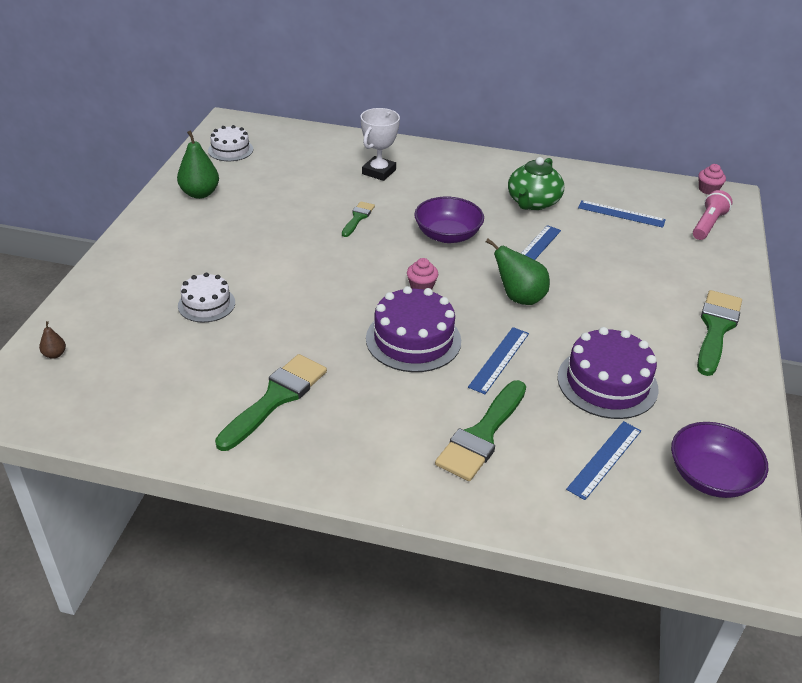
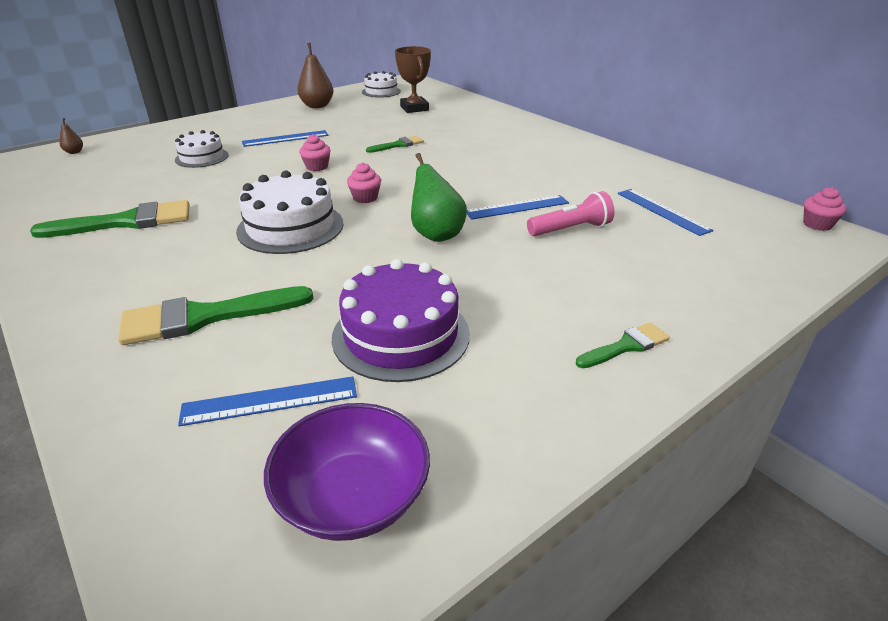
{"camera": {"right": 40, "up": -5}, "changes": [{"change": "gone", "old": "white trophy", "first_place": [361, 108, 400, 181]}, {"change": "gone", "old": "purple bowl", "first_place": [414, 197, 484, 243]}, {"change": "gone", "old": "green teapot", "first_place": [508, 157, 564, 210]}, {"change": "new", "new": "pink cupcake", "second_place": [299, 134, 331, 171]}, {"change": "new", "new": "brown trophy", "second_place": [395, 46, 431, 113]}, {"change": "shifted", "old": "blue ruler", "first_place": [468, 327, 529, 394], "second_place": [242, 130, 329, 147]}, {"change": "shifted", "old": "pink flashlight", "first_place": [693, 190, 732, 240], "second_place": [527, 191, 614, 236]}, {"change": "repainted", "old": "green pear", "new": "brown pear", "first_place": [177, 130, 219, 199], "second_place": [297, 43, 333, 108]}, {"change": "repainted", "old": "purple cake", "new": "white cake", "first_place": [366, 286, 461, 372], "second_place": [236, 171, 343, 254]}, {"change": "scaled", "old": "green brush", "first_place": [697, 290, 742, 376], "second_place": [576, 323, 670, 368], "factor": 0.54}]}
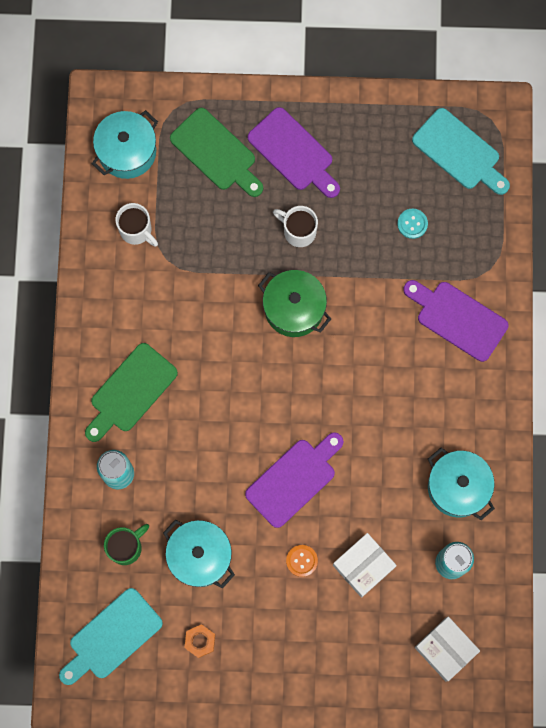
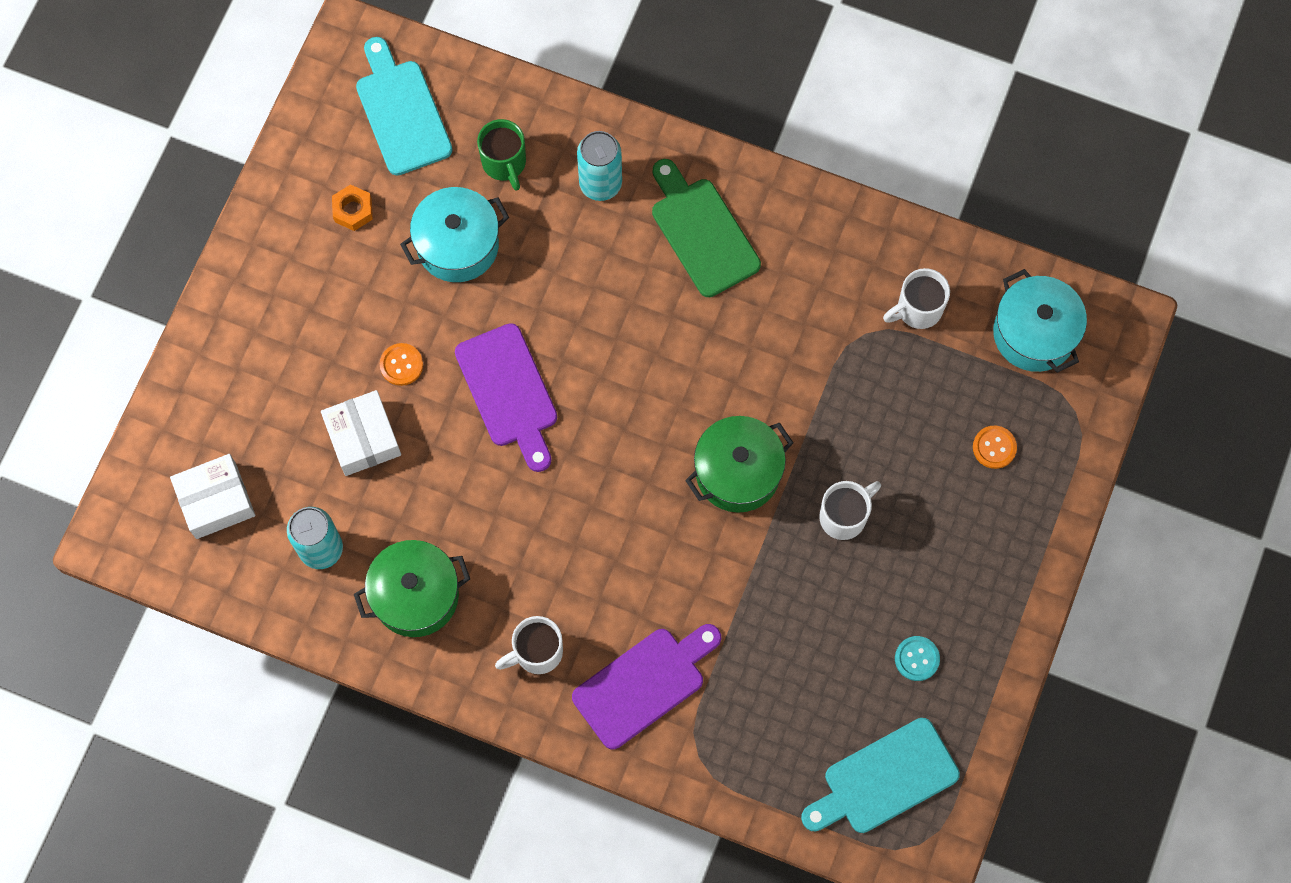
{"camera": {"right": 110, "up": -5}, "changes": [{"change": "gone", "old": "purple cutting board", "first_place": [247, 107, 340, 198]}, {"change": "new", "new": "white mug", "second_place": [495, 616, 563, 674]}, {"change": "shifted", "old": "turquoise button", "first_place": [397, 209, 428, 239], "second_place": [895, 636, 940, 681]}, {"change": "swapped", "old": "green cutting board", "new": "orange button", "first_place": [170, 108, 263, 197], "second_place": [973, 426, 1017, 469]}, {"change": "repainted", "old": "turquoise pot", "new": "green pot", "first_place": [428, 448, 495, 520], "second_place": [354, 540, 470, 637]}]}
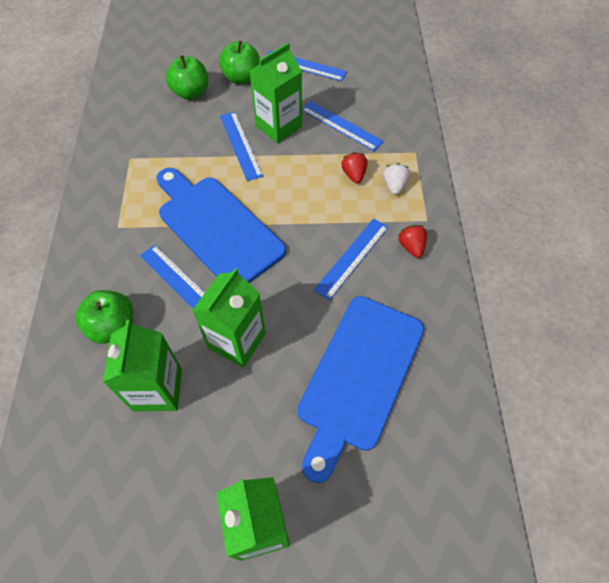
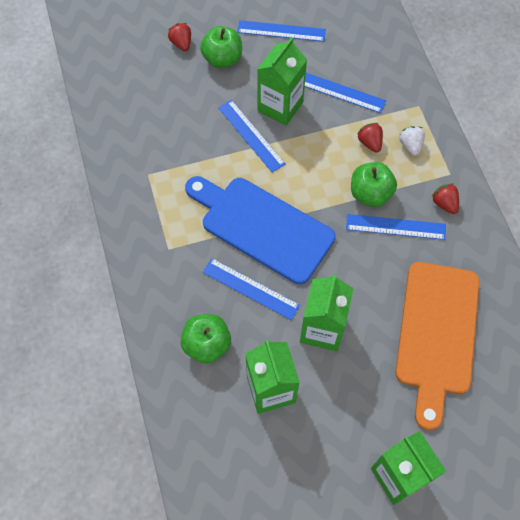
{"camera": {"right": -15, "up": 5}, "changes": [{"change": "new", "new": "red strawberry", "second_place": [168, 23, 191, 51]}, {"change": "shifted", "old": "green apple", "first_place": [166, 55, 208, 100], "second_place": [351, 162, 397, 207]}, {"change": "repainted", "old": "blue cutting board", "new": "orange cutting board", "first_place": [297, 296, 424, 483], "second_place": [396, 262, 480, 430]}, {"change": "rotated", "old": "blue ruler", "first_place": [314, 218, 389, 300], "second_place": [346, 214, 446, 240], "degrees": 75}]}
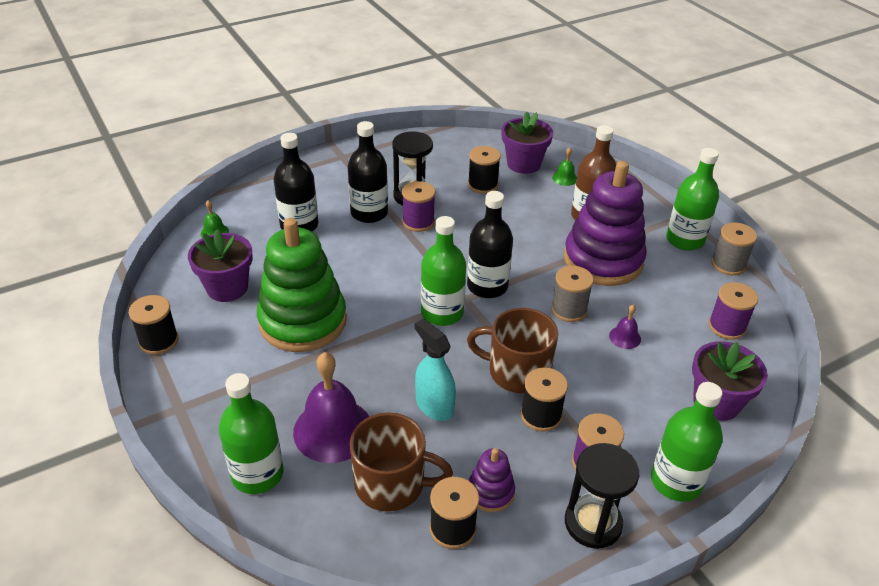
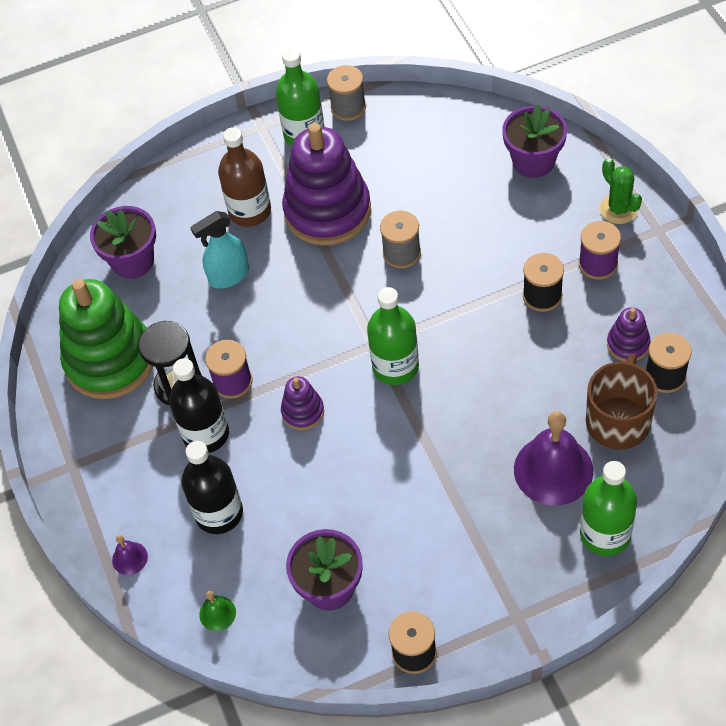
{"camera": {"right": -75, "up": 15}, "changes": [{"change": "gone", "old": "black bottle", "first_place": [467, 191, 513, 298]}, {"change": "gone", "old": "brown mug", "first_place": [467, 308, 558, 393]}, {"change": "gone", "old": "black spool", "first_place": [468, 146, 501, 194]}, {"change": "gone", "old": "green bell", "first_place": [552, 147, 577, 186]}, {"change": "gone", "old": "black hourglass", "first_place": [565, 443, 639, 549]}, {"change": "gone", "old": "purple spool", "first_place": [708, 282, 758, 340]}, {"change": "new", "new": "purple stacking toy", "second_place": [281, 376, 324, 430]}, {"change": "shifted", "old": "green stacking toy", "first_place": [257, 218, 347, 352], "second_place": [59, 279, 153, 399]}, {"change": "shifted", "old": "turquoise spray bottle", "first_place": [415, 319, 456, 421], "second_place": [190, 211, 249, 289]}, {"change": "shifted", "old": "purple bell", "first_place": [609, 305, 641, 349], "second_place": [112, 535, 148, 575]}, {"change": "swapped", "old": "green bottle", "new": "green cactus", "first_place": [651, 382, 723, 502], "second_place": [600, 158, 642, 224]}]}
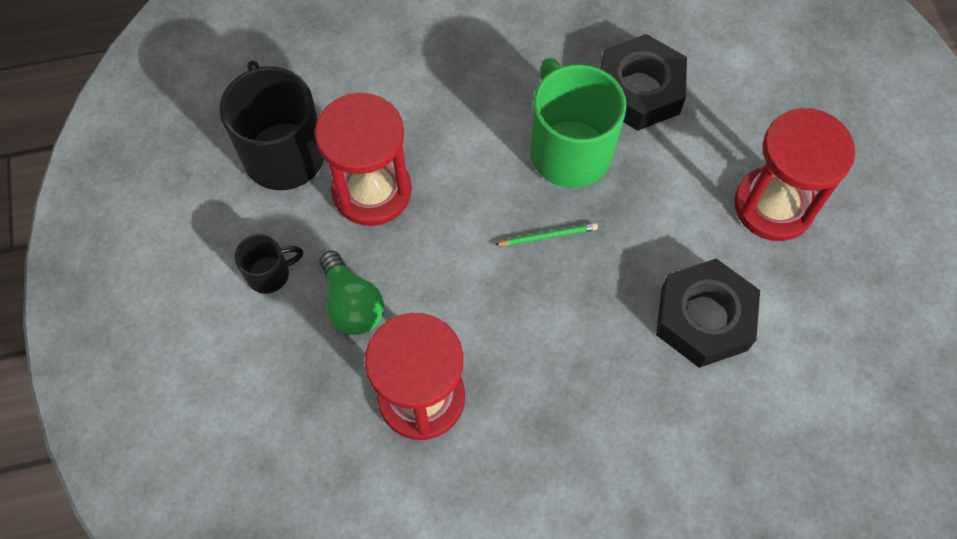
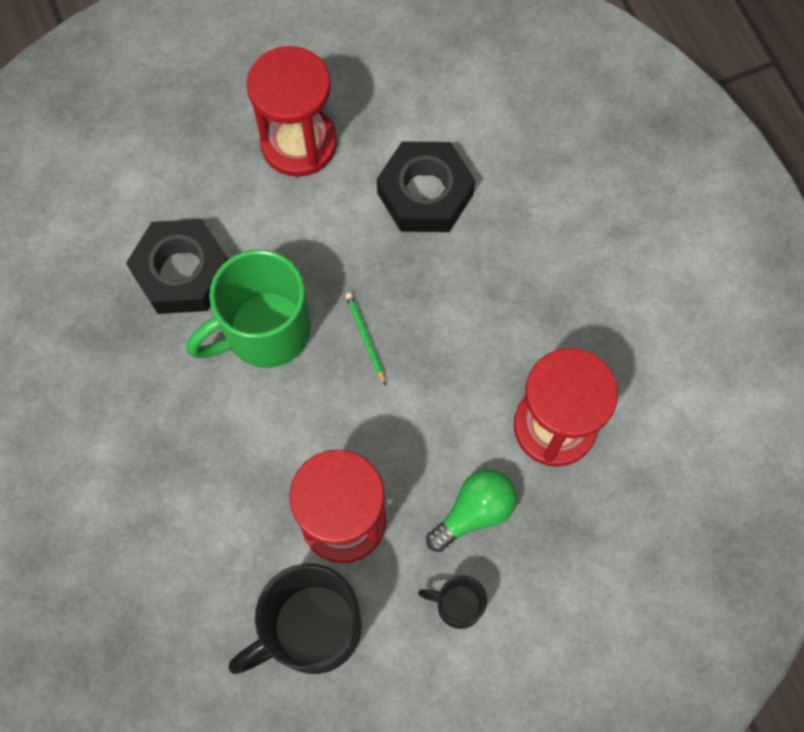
{"camera": {"right": -100, "up": 5}, "changes": [{"change": "rotated", "old": "black mug", "first_place": [235, 234, 303, 294], "second_place": [418, 575, 487, 629], "degrees": -45}]}
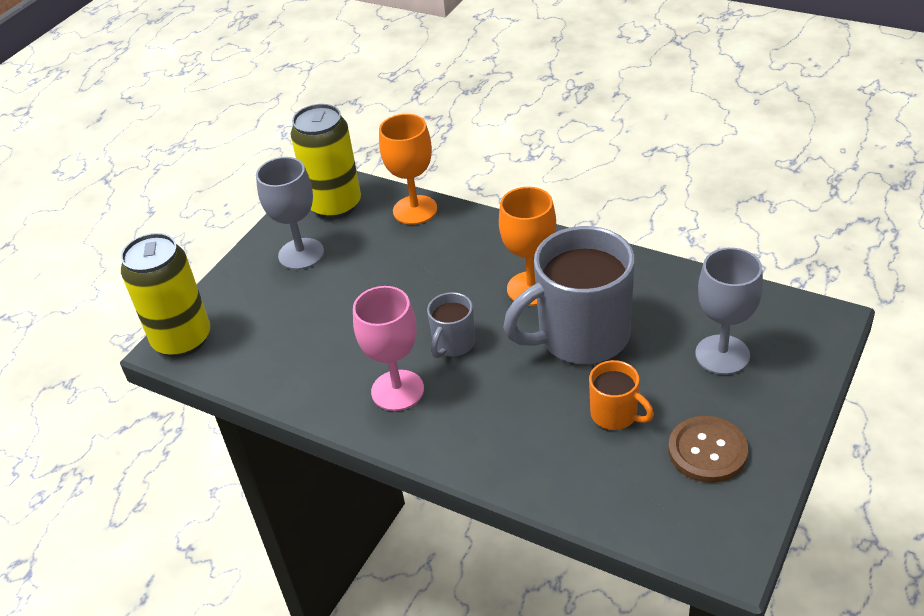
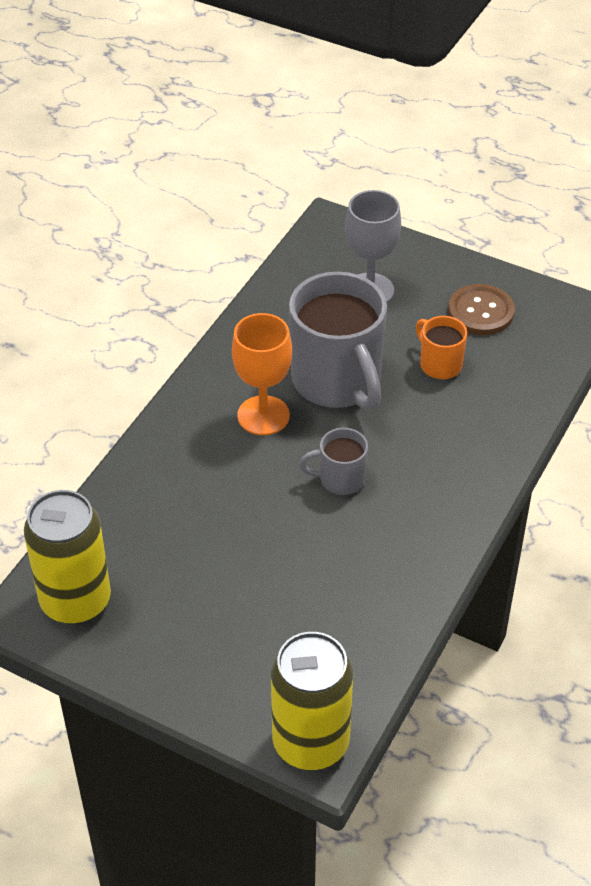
{"camera": {"right": -95, "up": 5}, "changes": [{"change": "gone", "old": "grey goblet", "first_place": [256, 157, 324, 270]}, {"change": "gone", "old": "pink goblet", "first_place": [353, 286, 424, 411]}, {"change": "gone", "old": "orange goblet", "first_place": [379, 114, 437, 225]}, {"change": "rotated", "old": "grey mug", "first_place": [427, 292, 476, 358], "second_place": [299, 428, 368, 495], "degrees": 150}, {"change": "rotated", "old": "orange mug", "first_place": [589, 360, 654, 430], "second_place": [416, 316, 467, 379], "degrees": -75}]}
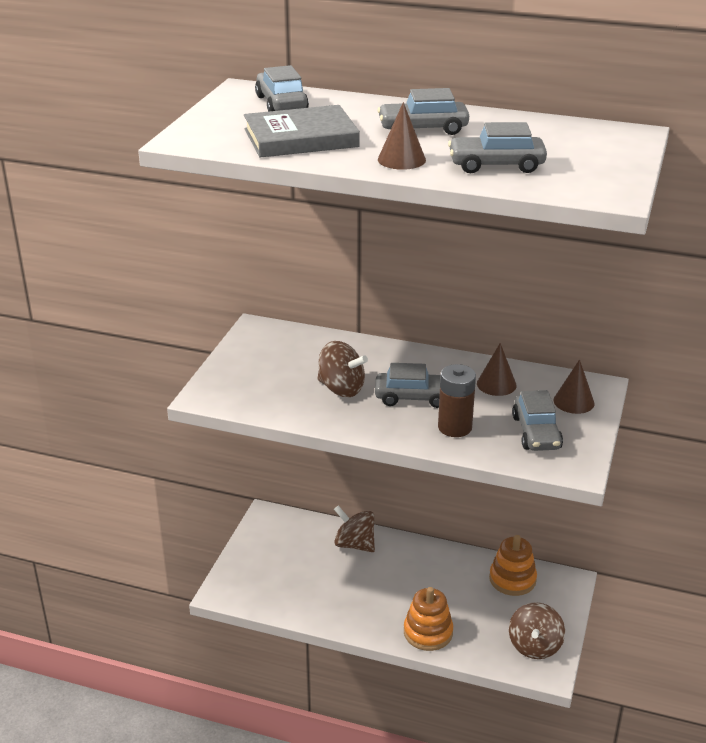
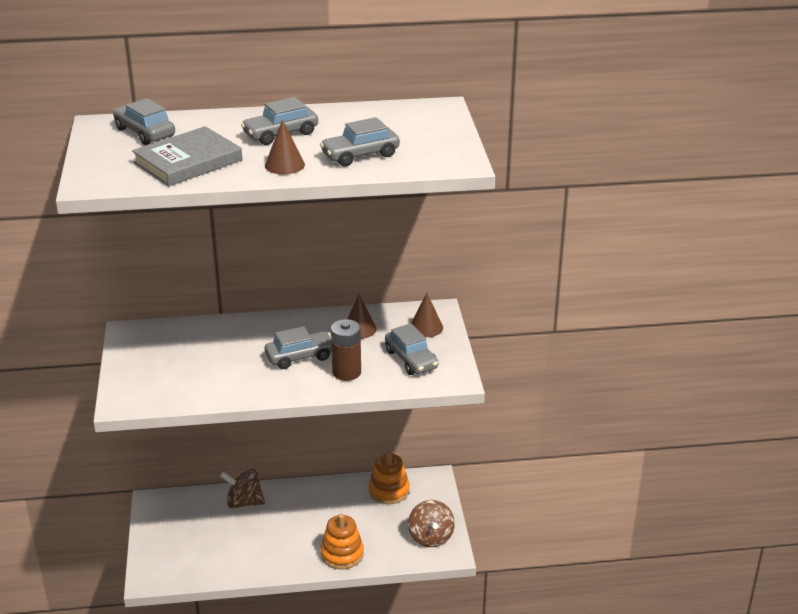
{"camera": {"right": -25, "up": 0}, "changes": [{"change": "gone", "old": "brown spinning top", "first_place": [317, 341, 368, 397]}]}
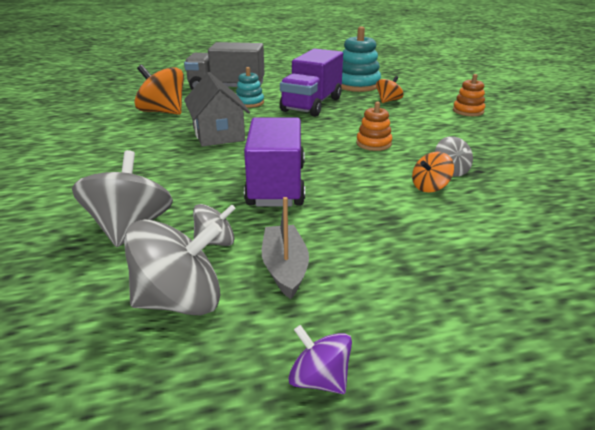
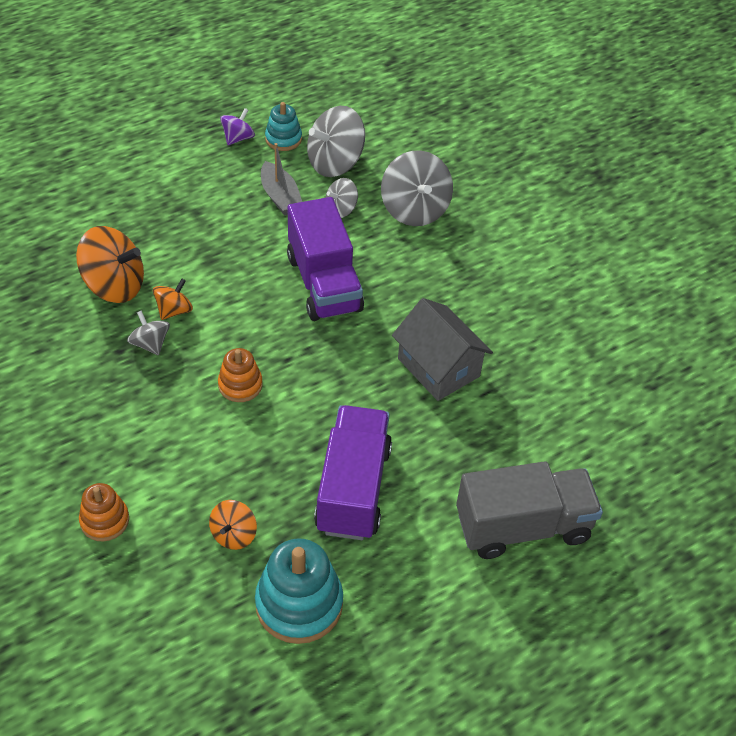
{"camera": {"right": 160, "up": 20}, "changes": [{"change": "shifted", "old": "orange spinning top", "first_place": [134, 65, 184, 115], "second_place": [76, 226, 144, 303]}, {"change": "shifted", "old": "turquoise stacking toy", "first_place": [236, 67, 264, 108], "second_place": [265, 102, 302, 151]}, {"change": "rotated", "old": "purple spinning top", "first_place": [288, 325, 352, 394], "second_place": [220, 108, 255, 145], "degrees": -75}]}
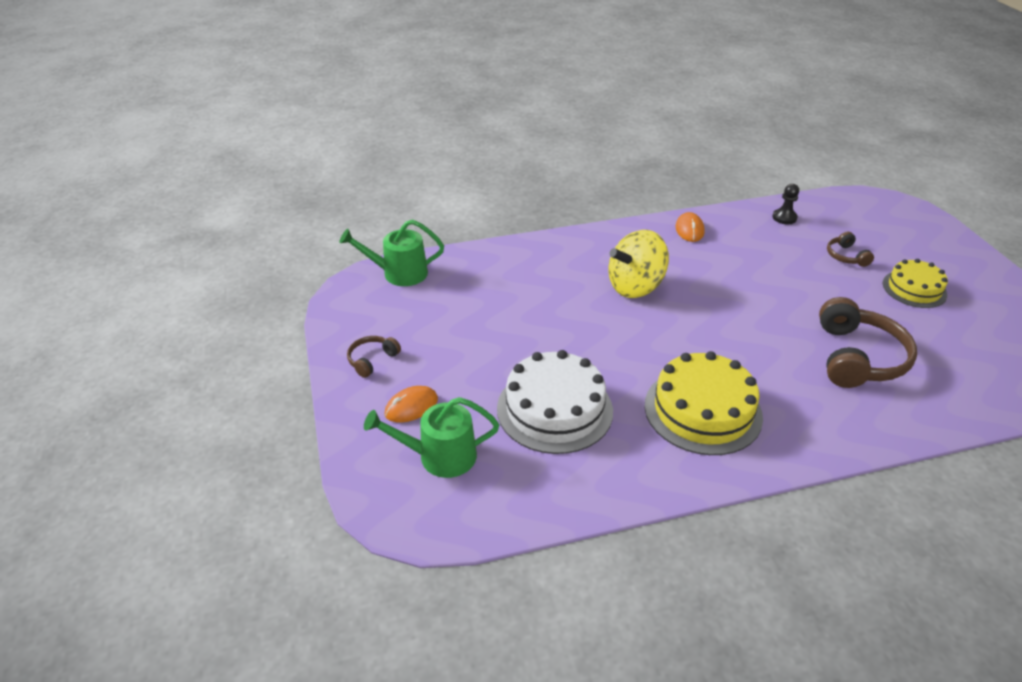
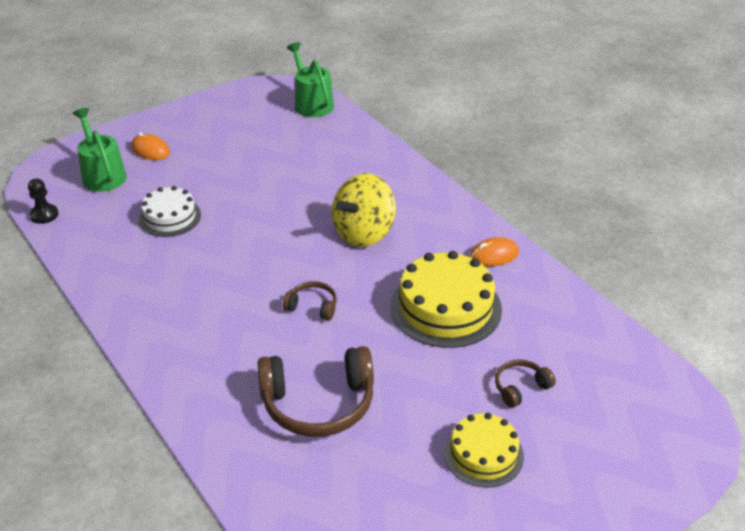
{"camera": {"right": 70, "up": 0}, "changes": [{"change": "shifted", "old": "brown headphones", "first_place": [347, 336, 401, 378], "second_place": [283, 281, 337, 320]}, {"change": "shifted", "old": "yellow cake", "first_place": [645, 351, 763, 455], "second_place": [391, 251, 502, 348]}, {"change": "shifted", "old": "black pawn", "first_place": [772, 184, 799, 224], "second_place": [28, 178, 59, 224]}, {"change": "rotated", "old": "yellow spinning top", "first_place": [609, 230, 669, 298], "second_place": [332, 173, 396, 247], "degrees": -90}, {"change": "scaled", "old": "white cake", "first_place": [497, 350, 613, 454], "second_place": [139, 186, 201, 237], "factor": 0.62}]}
